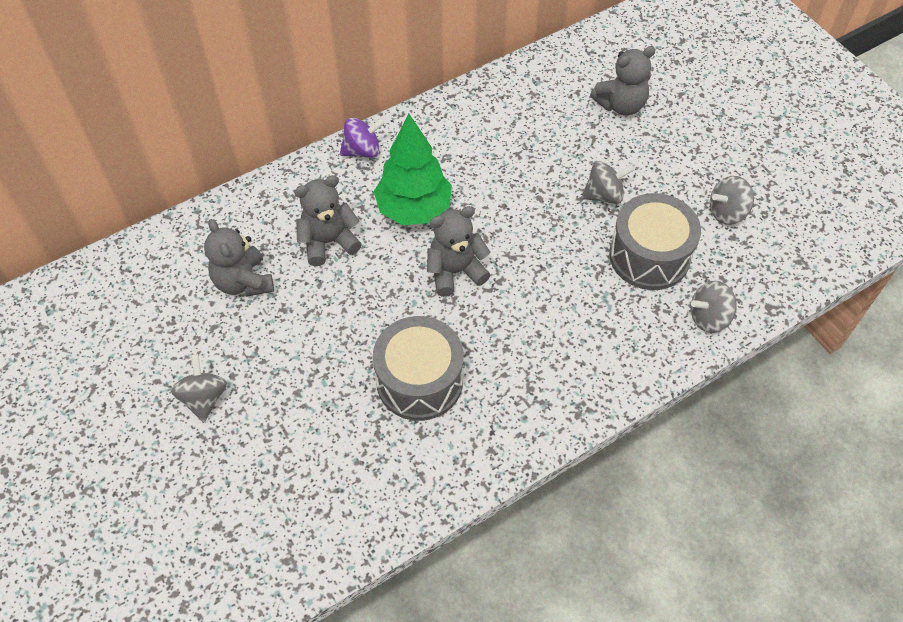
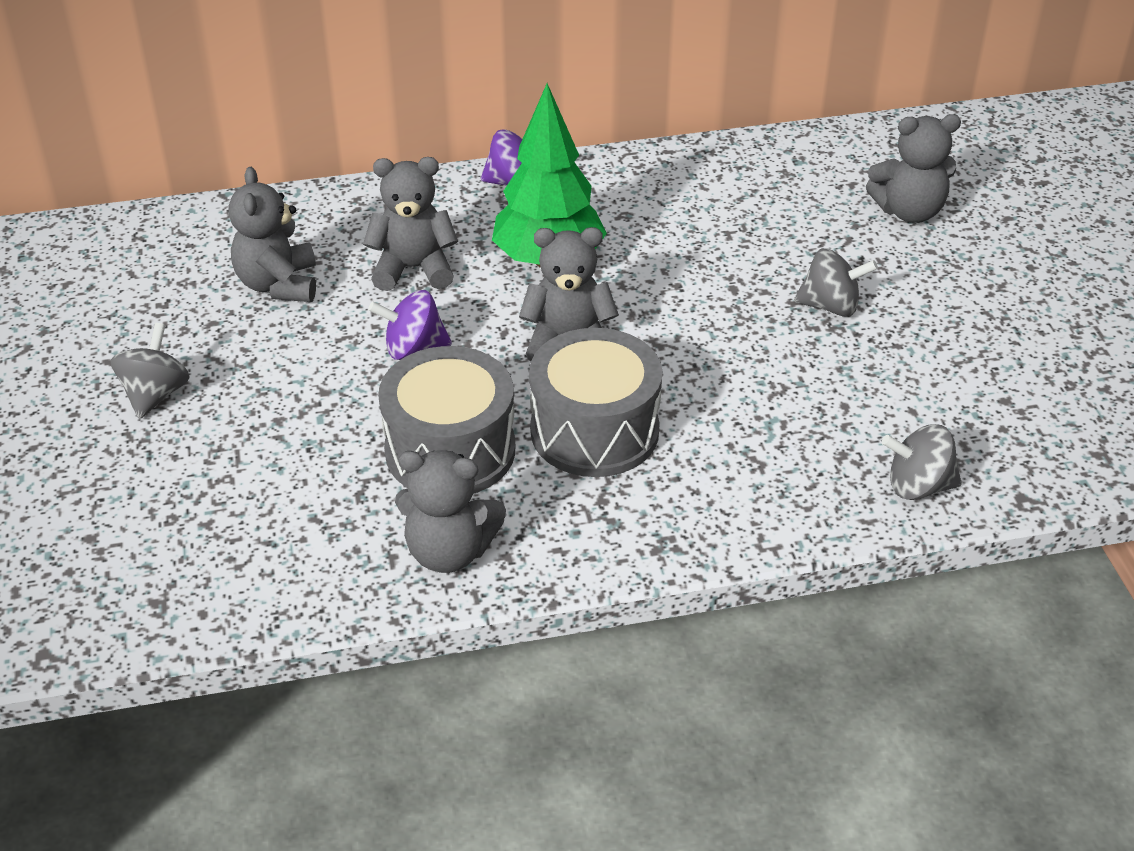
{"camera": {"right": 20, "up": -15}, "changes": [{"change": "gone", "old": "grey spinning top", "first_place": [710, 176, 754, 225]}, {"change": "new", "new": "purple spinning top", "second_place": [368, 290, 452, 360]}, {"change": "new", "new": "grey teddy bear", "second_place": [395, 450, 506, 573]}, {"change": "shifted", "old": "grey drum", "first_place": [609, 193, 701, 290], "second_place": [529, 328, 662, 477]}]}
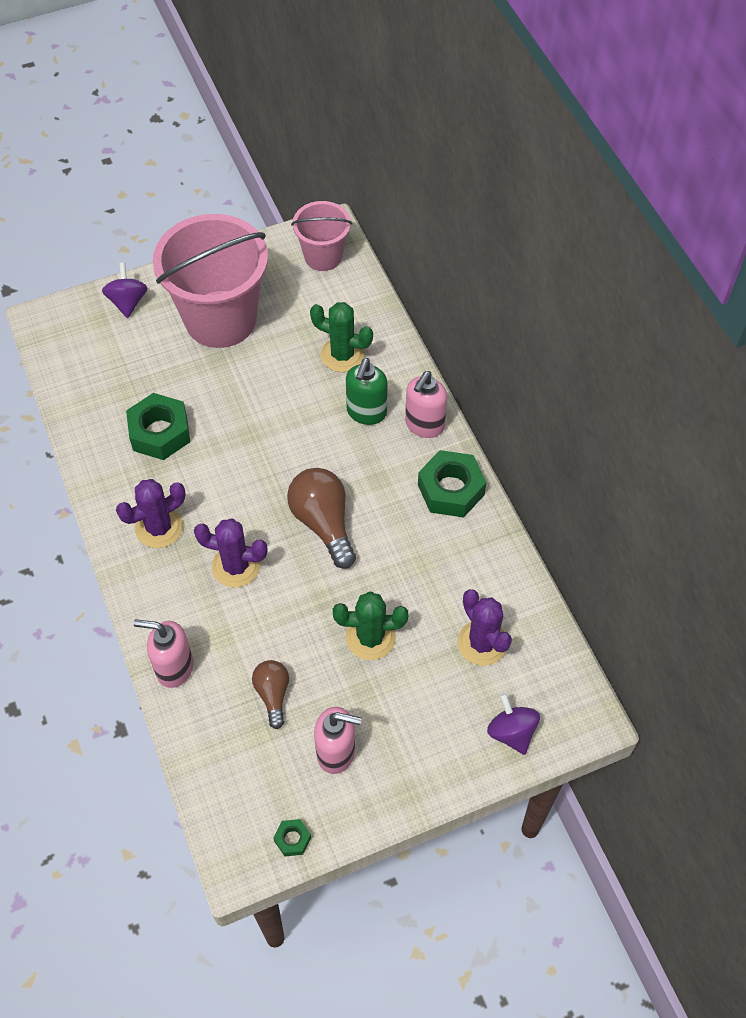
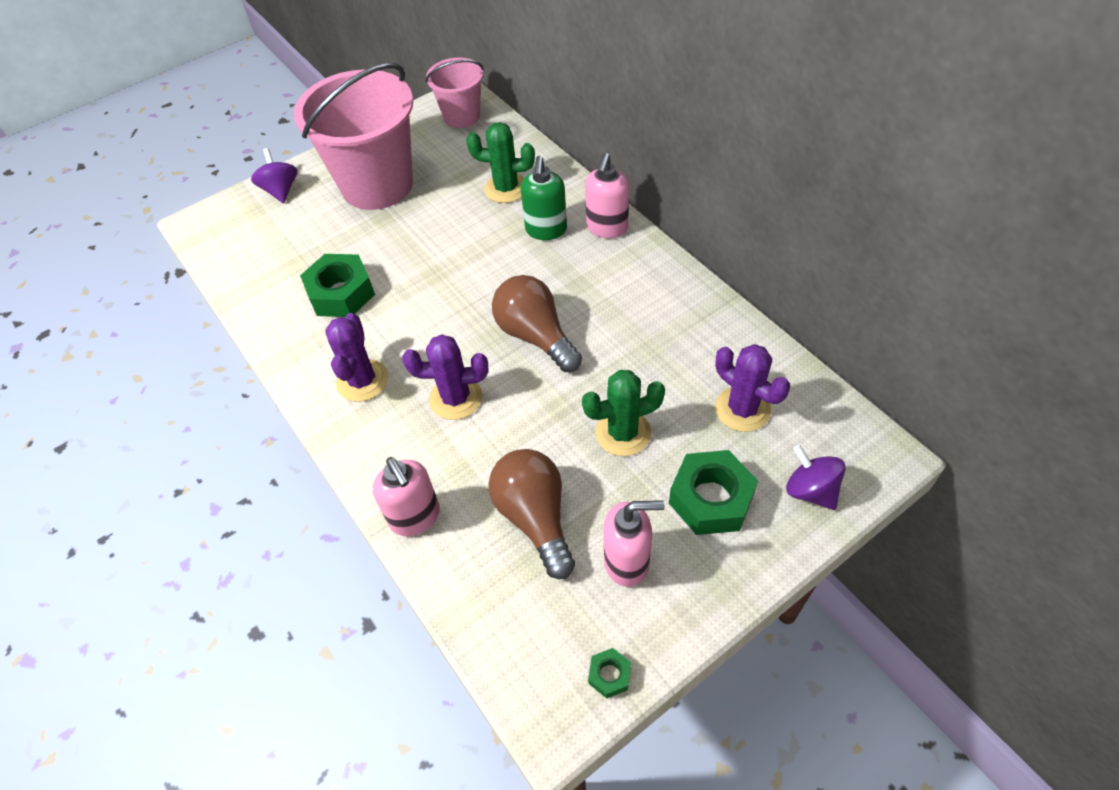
{"camera": {"right": -10, "up": -5}, "changes": [{"change": "shifted", "old": "green nut", "first_place": [418, 450, 487, 518], "second_place": [669, 450, 758, 535]}, {"change": "rotated", "old": "purple cactus", "first_place": [116, 479, 186, 548], "second_place": [325, 313, 388, 402], "degrees": -45}, {"change": "rotated", "old": "pink soap dispenser", "first_place": [133, 619, 193, 688], "second_place": [373, 457, 440, 536], "degrees": -120}, {"change": "scaled", "old": "brown light bulb", "first_place": [252, 660, 289, 729], "second_place": [488, 449, 575, 579], "factor": 1.69}]}
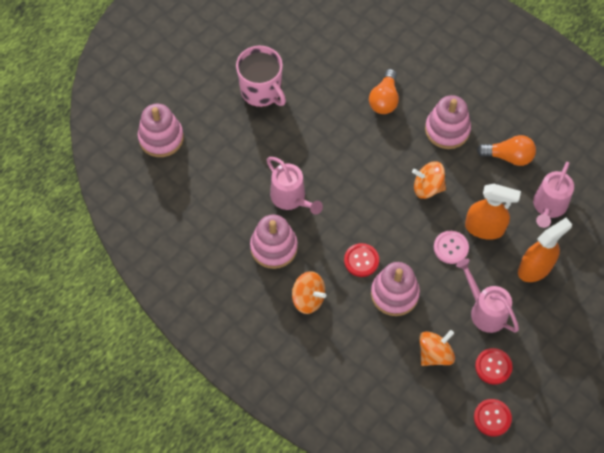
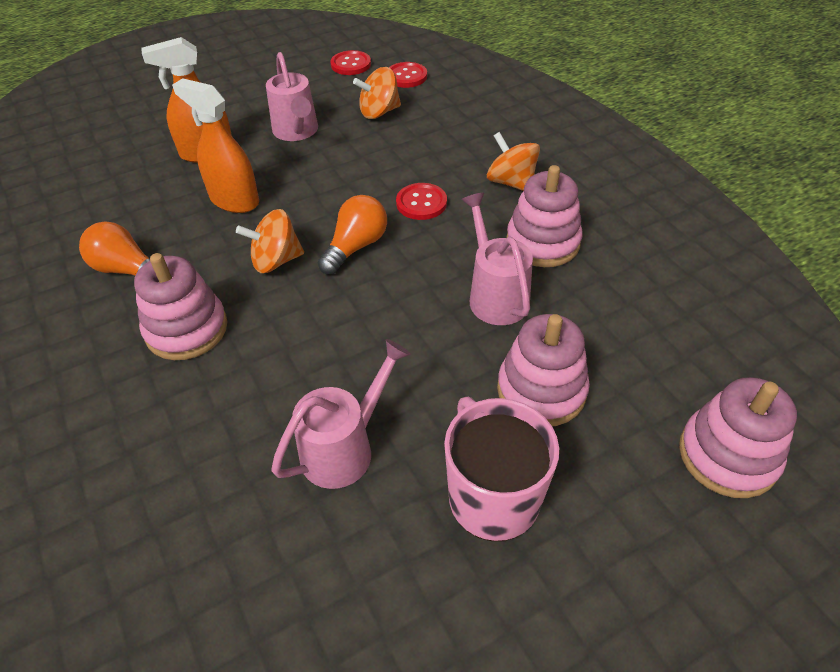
{"camera": {"right": -160, "up": -15}, "changes": [{"change": "gone", "old": "pink button", "first_place": [434, 231, 469, 264]}, {"change": "shifted", "old": "orange light bulb", "first_place": [369, 69, 399, 114], "second_place": [318, 195, 387, 275]}, {"change": "shifted", "old": "pink stacking toy", "first_place": [371, 262, 420, 316], "second_place": [497, 314, 590, 426]}, {"change": "shifted", "old": "red button", "first_place": [475, 348, 513, 385], "second_place": [389, 62, 427, 88]}, {"change": "shifted", "old": "pink watering can", "first_place": [533, 162, 574, 228], "second_place": [271, 339, 411, 489]}, {"change": "rotated", "old": "orange spinning top", "first_place": [412, 161, 446, 199], "second_place": [236, 209, 304, 273], "degrees": 135}]}
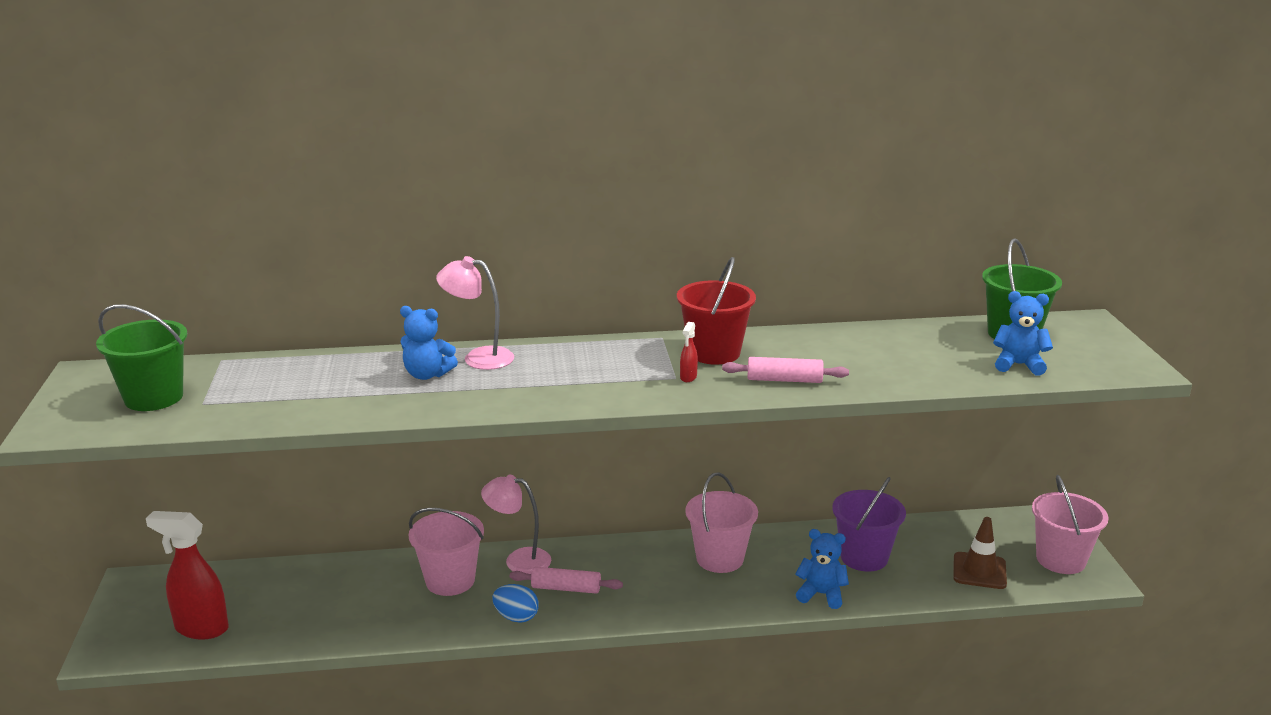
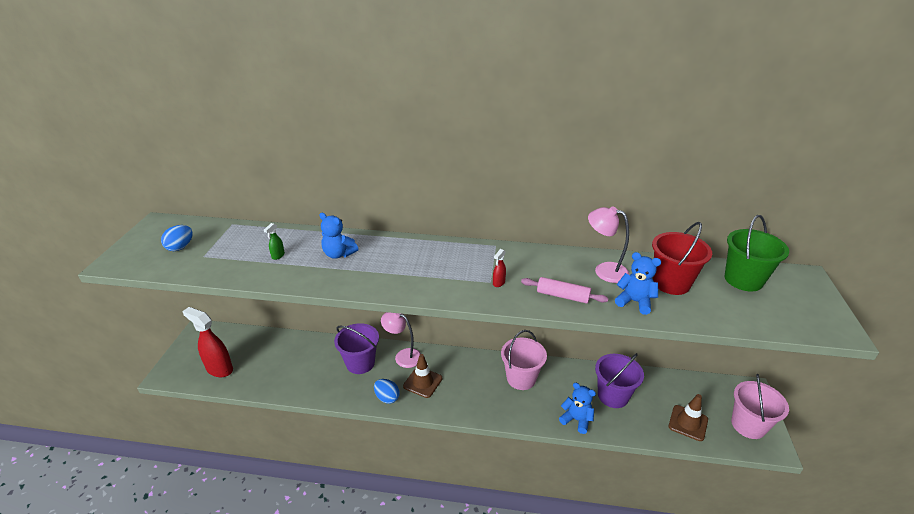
{"camera": {"right": 15, "up": 10}, "changes": [{"change": "new", "new": "green spray bottle", "second_place": [264, 223, 285, 260]}, {"change": "shifted", "old": "pink lamp", "first_place": [436, 256, 514, 370], "second_place": [588, 206, 630, 283]}, {"change": "shifted", "old": "red bucket", "first_place": [677, 257, 756, 365], "second_place": [652, 222, 712, 295]}, {"change": "shifted", "old": "blue teddy bear", "first_place": [993, 291, 1053, 375], "second_place": [615, 252, 661, 315]}, {"change": "swapped", "old": "green bucket", "new": "blue egg", "first_place": [96, 304, 187, 411], "second_place": [161, 225, 193, 251]}, {"change": "swapped", "old": "pink rolling pin", "new": "brown traffic cone", "first_place": [510, 567, 623, 594], "second_place": [403, 354, 442, 398]}, {"change": "repainted", "old": "pink bucket", "new": "purple bucket", "first_place": [408, 508, 484, 596], "second_place": [334, 323, 379, 374]}]}
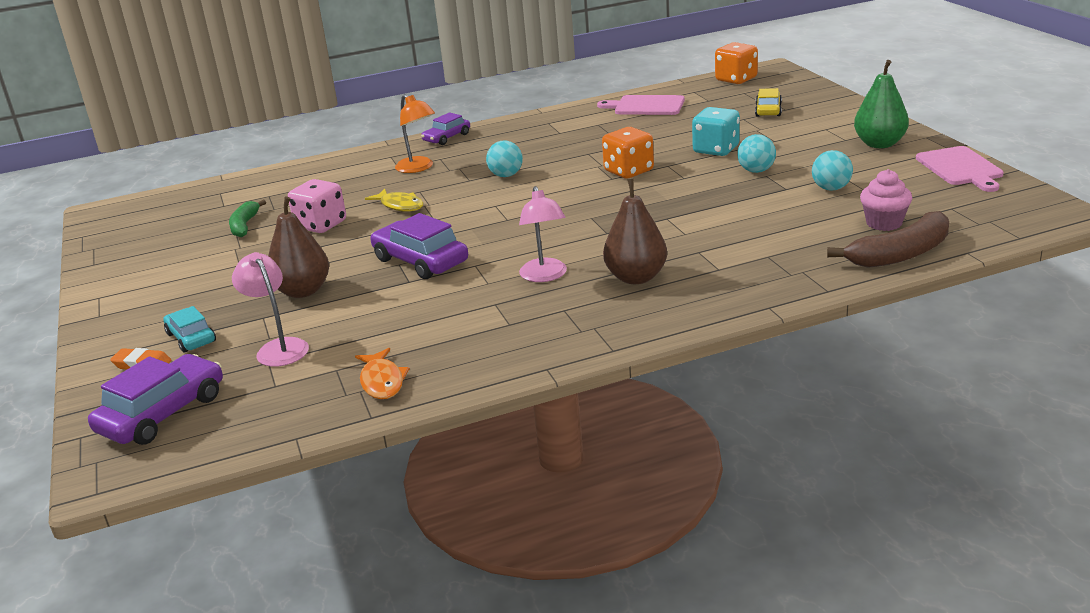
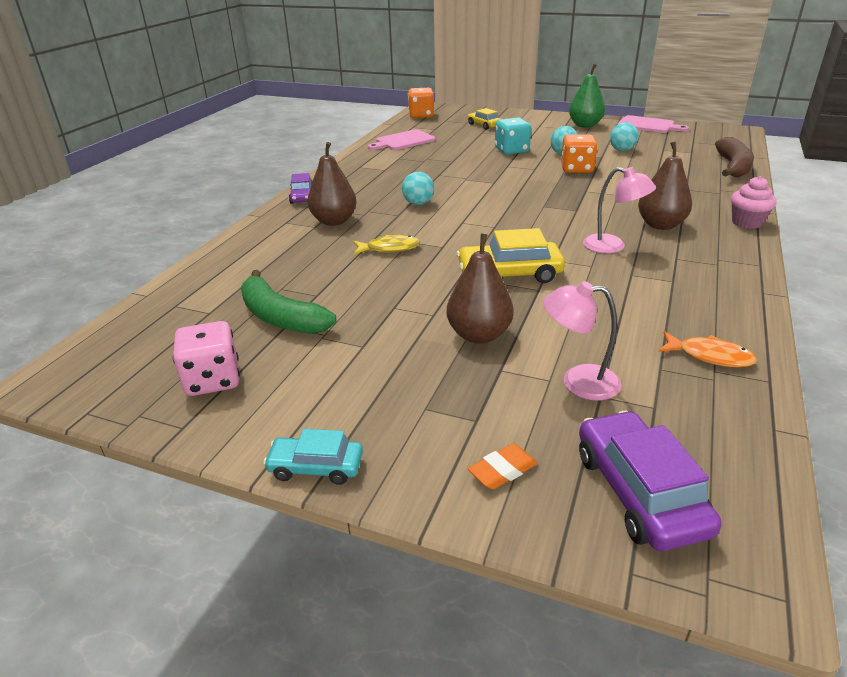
{"camera": {"right": -50, "up": 5}, "changes": [{"change": "shifted", "old": "turquoise car", "first_place": [164, 306, 216, 353], "second_place": [263, 429, 363, 485]}, {"change": "shifted", "old": "pink dice", "first_place": [288, 179, 346, 233], "second_place": [173, 321, 240, 396]}, {"change": "shifted", "old": "orange dice", "first_place": [602, 127, 654, 178], "second_place": [561, 134, 598, 173]}, {"change": "shifted", "old": "pink cupcake", "first_place": [860, 169, 913, 231], "second_place": [731, 176, 777, 229]}, {"change": "swapped", "old": "orange lamp", "new": "brown pear", "first_place": [395, 94, 435, 173], "second_place": [307, 142, 357, 226]}, {"change": "repainted", "old": "purple car", "new": "yellow car", "first_place": [370, 213, 468, 279], "second_place": [457, 228, 565, 283]}, {"change": "scaled", "old": "green banana", "first_place": [229, 199, 266, 237], "second_place": [241, 270, 336, 334], "factor": 1.62}]}
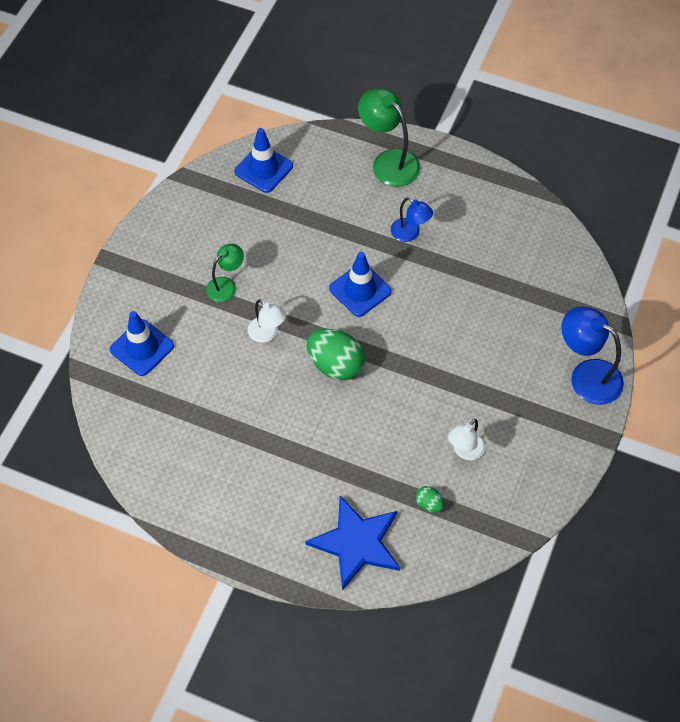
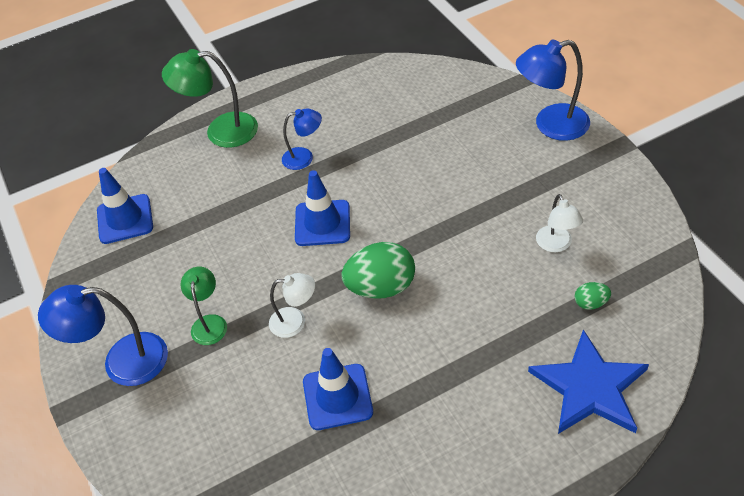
{"camera": {"right": -45, "up": -10}, "changes": [{"change": "new", "new": "blue lamp", "second_place": [38, 285, 168, 386]}, {"change": "shifted", "old": "blue traffic cone", "first_place": [110, 311, 174, 376], "second_place": [303, 348, 373, 430]}]}
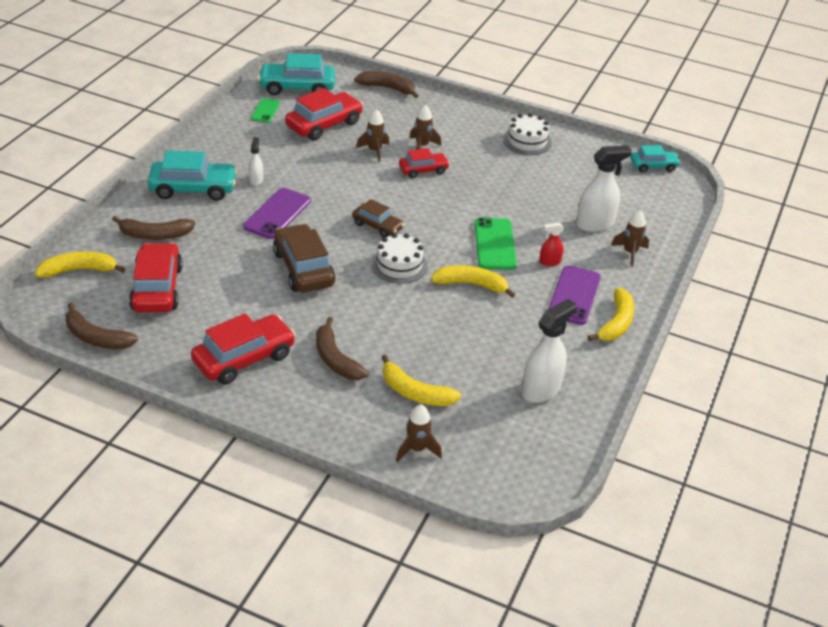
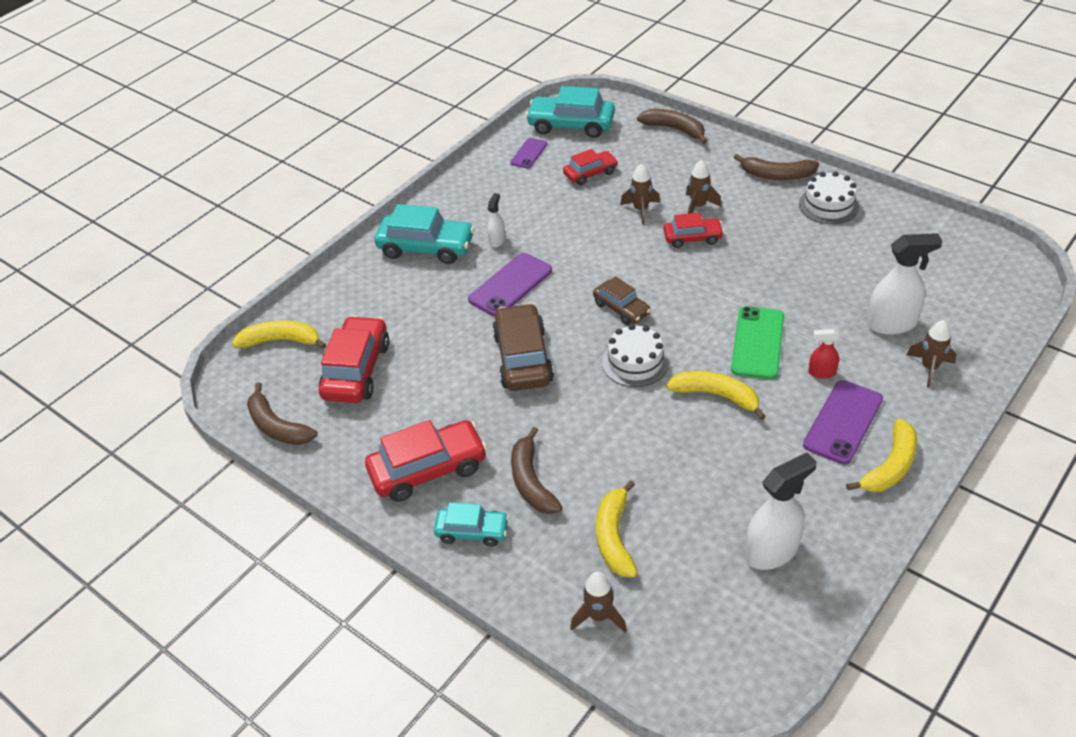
{"camera": {"right": 20, "up": 5}, "changes": [{"change": "shifted", "old": "brown banana", "first_place": [112, 216, 195, 240], "second_place": [734, 154, 819, 180]}, {"change": "shifted", "old": "turquoise car", "first_place": [630, 145, 681, 173], "second_place": [434, 502, 509, 547]}, {"change": "repainted", "old": "green phone", "new": "purple phone", "first_place": [251, 98, 280, 123], "second_place": [510, 138, 547, 169]}, {"change": "rotated", "old": "yellow banana", "first_place": [382, 355, 461, 406], "second_place": [596, 480, 638, 577], "degrees": 45}, {"change": "scaled", "old": "red car", "first_place": [285, 88, 363, 141], "second_place": [563, 149, 618, 185], "factor": 0.6}]}
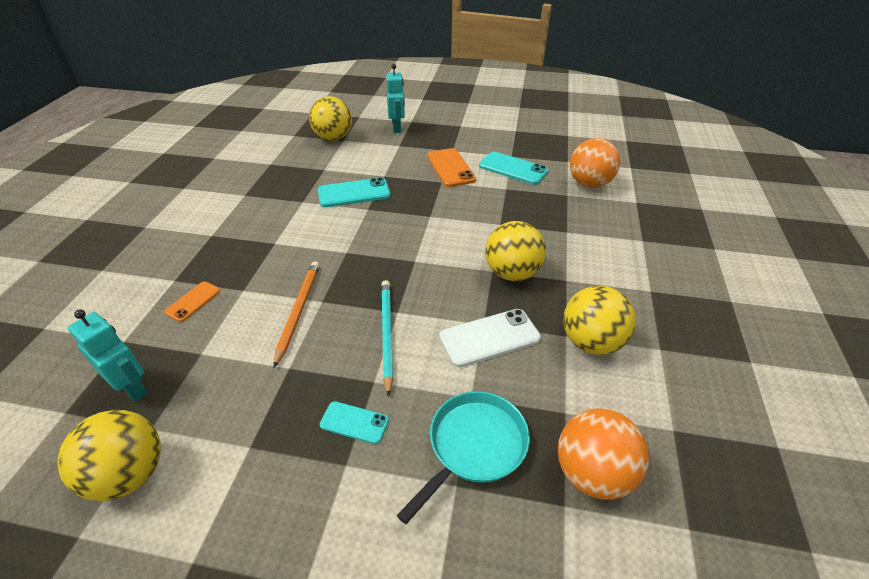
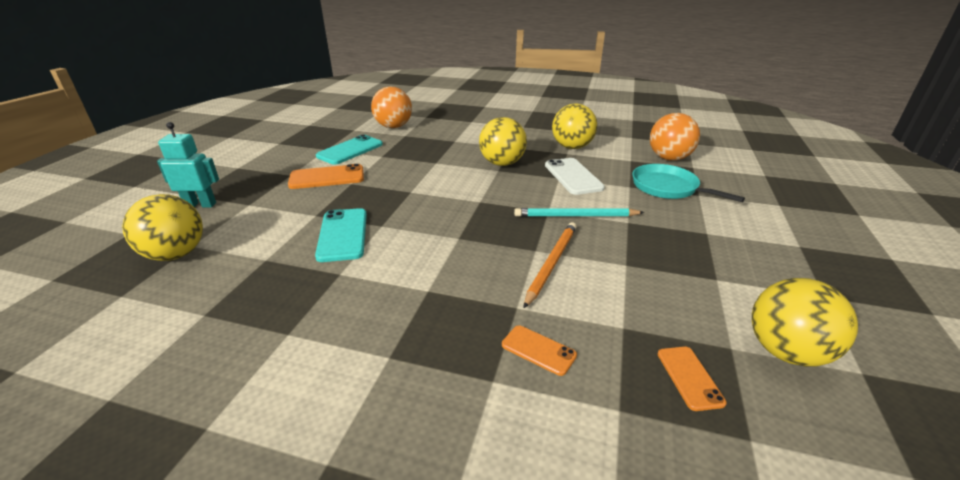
{"camera": {"right": -85, "up": -10}, "changes": [{"change": "gone", "old": "turquoise phone", "first_place": [320, 401, 389, 444]}, {"change": "swapped", "old": "turquoise robot", "new": "orange phone", "first_place": [68, 309, 147, 402], "second_place": [658, 347, 727, 411]}, {"change": "rotated", "old": "orange pencil", "first_place": [274, 261, 320, 367], "second_place": [523, 222, 577, 308], "degrees": 105}]}
